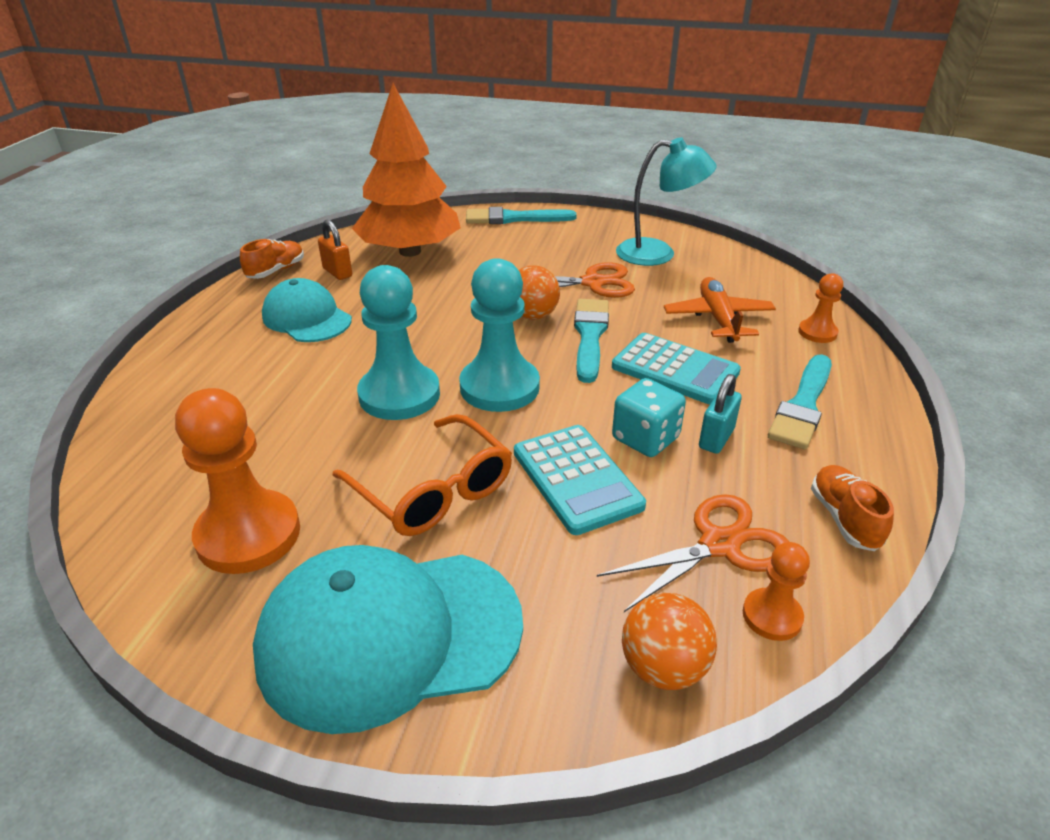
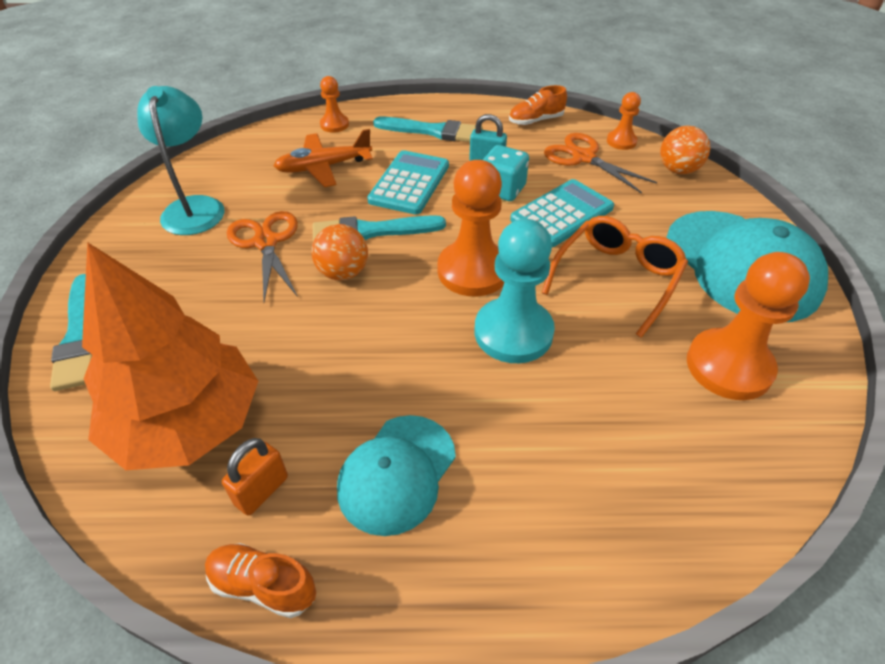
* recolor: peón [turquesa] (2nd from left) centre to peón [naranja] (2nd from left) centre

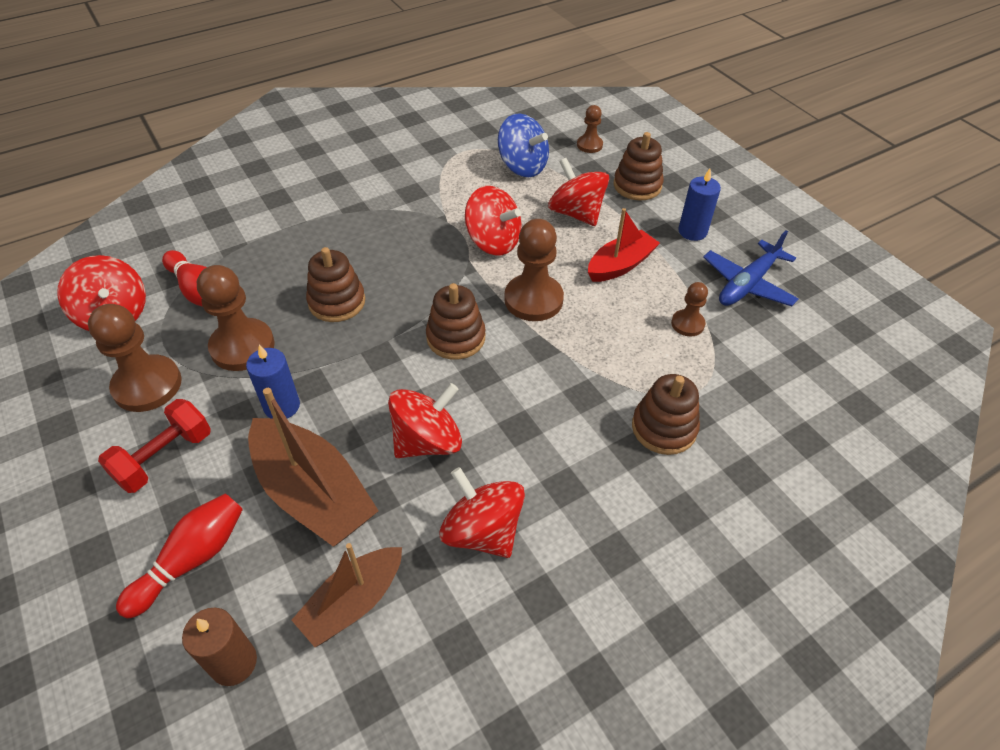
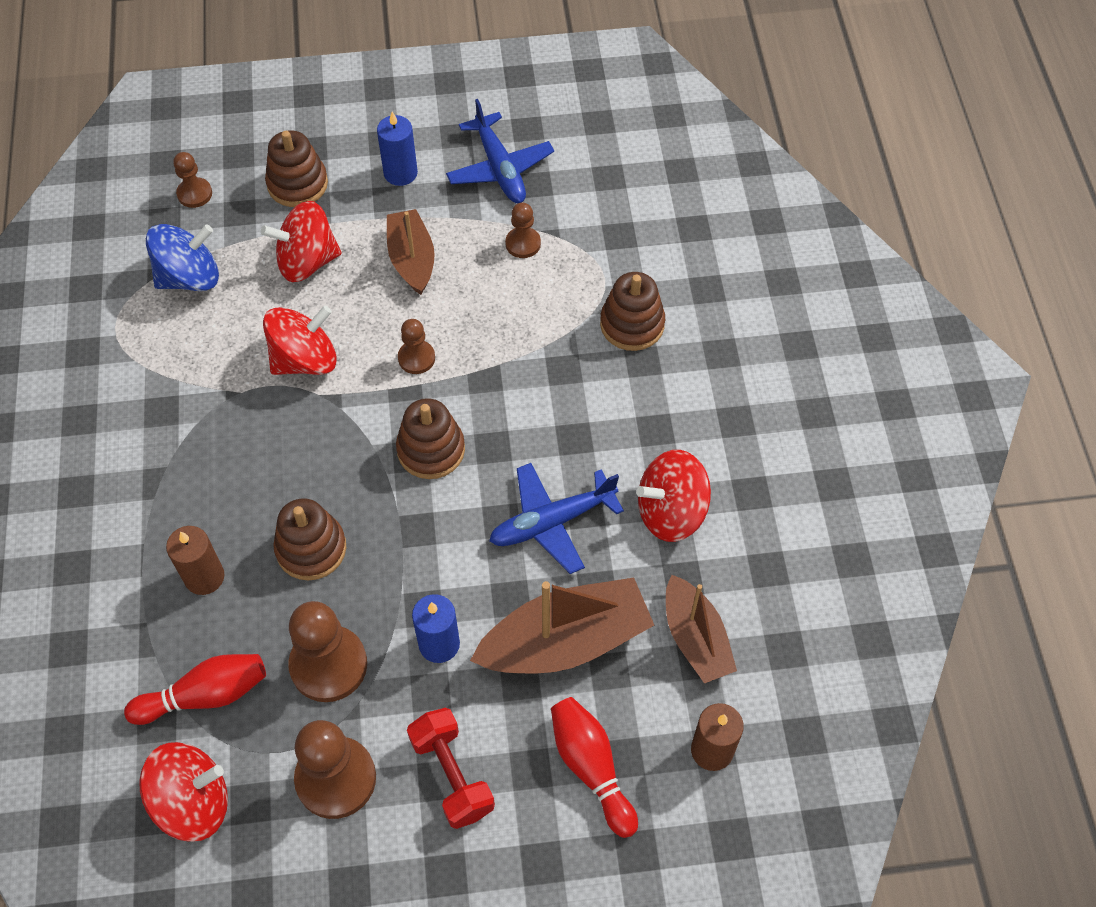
* insert: vela [marrón] (1st from left) middle left
* replace: peonza [rojo] (2nd from left) centre to avión [azul] (2nd from left) centre
* recolor: barco [rojo] top centre to barco [marrón] (1st from left) top centre
* resize: peón [marrón] (3rd from left in the first image) centre = centre x0.54

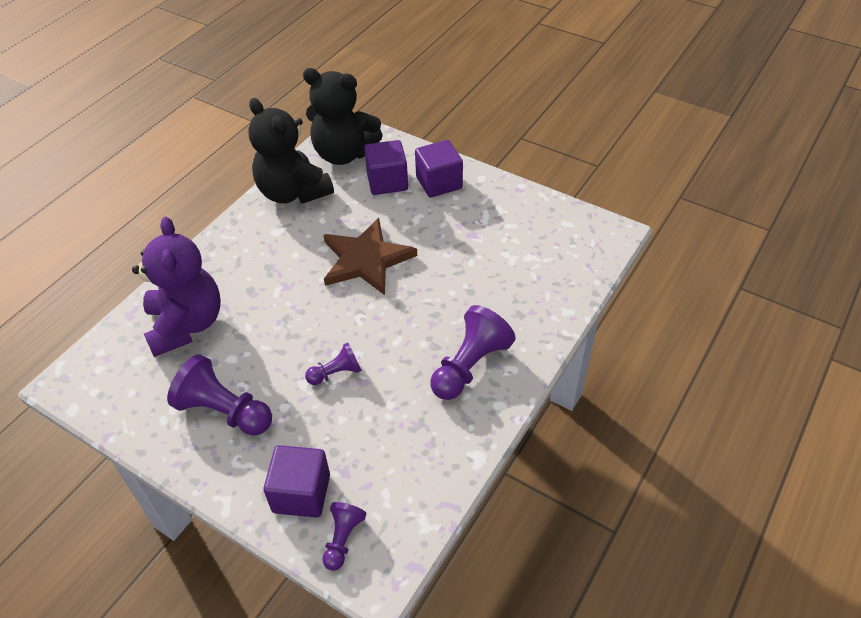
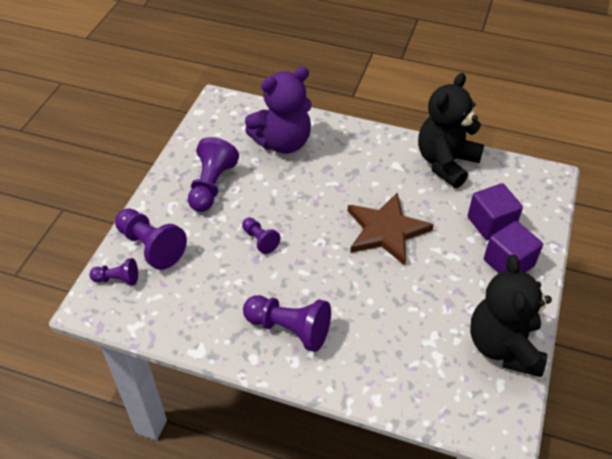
* move: osito [negro] (2nd from left) top centre to bottom right
* replace: cubo [morado] (1st from left) bottom centre to peón [morado] (2nd from left) middle left

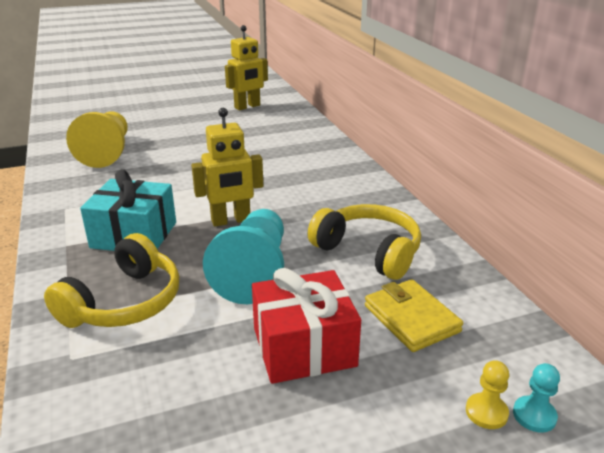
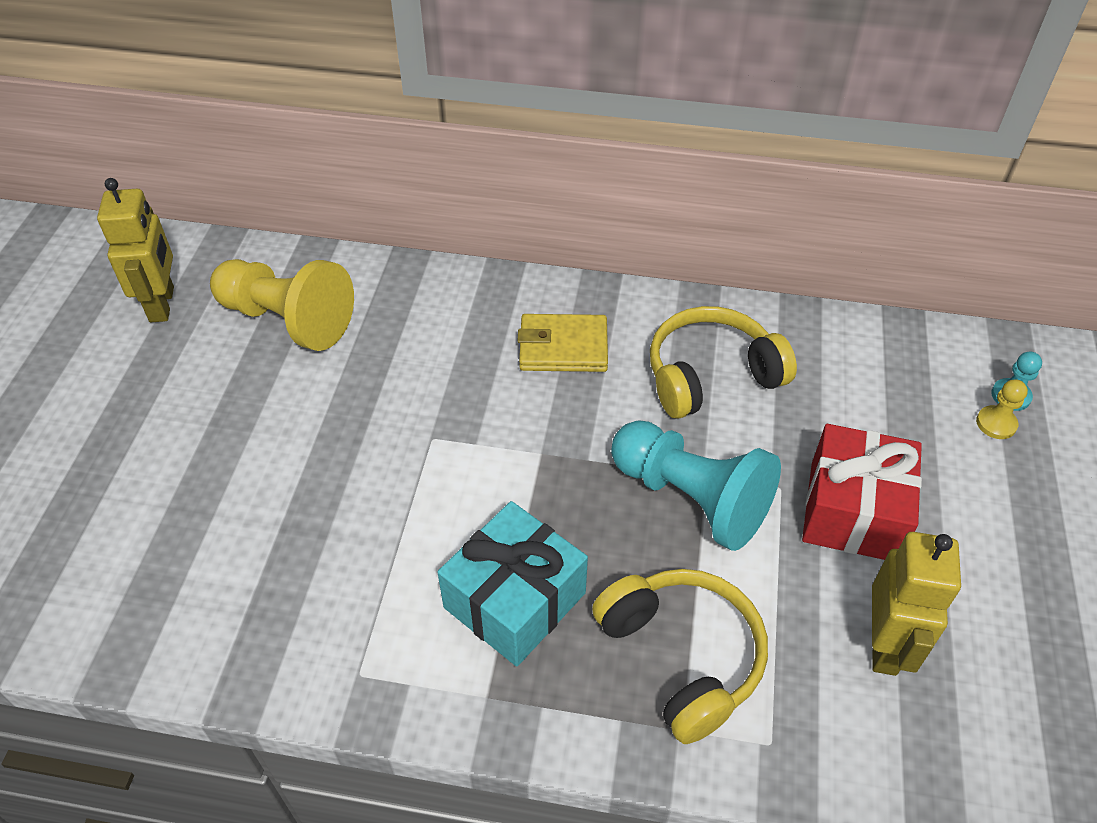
* move: peón [amarillo] (1st from left) top left to middle left
* move: robot [amarillo] (1st from left in the first image) centre to robot [amarillo] (2nd from left) bottom right
* move: cartera [amarillo] bottom right to centre

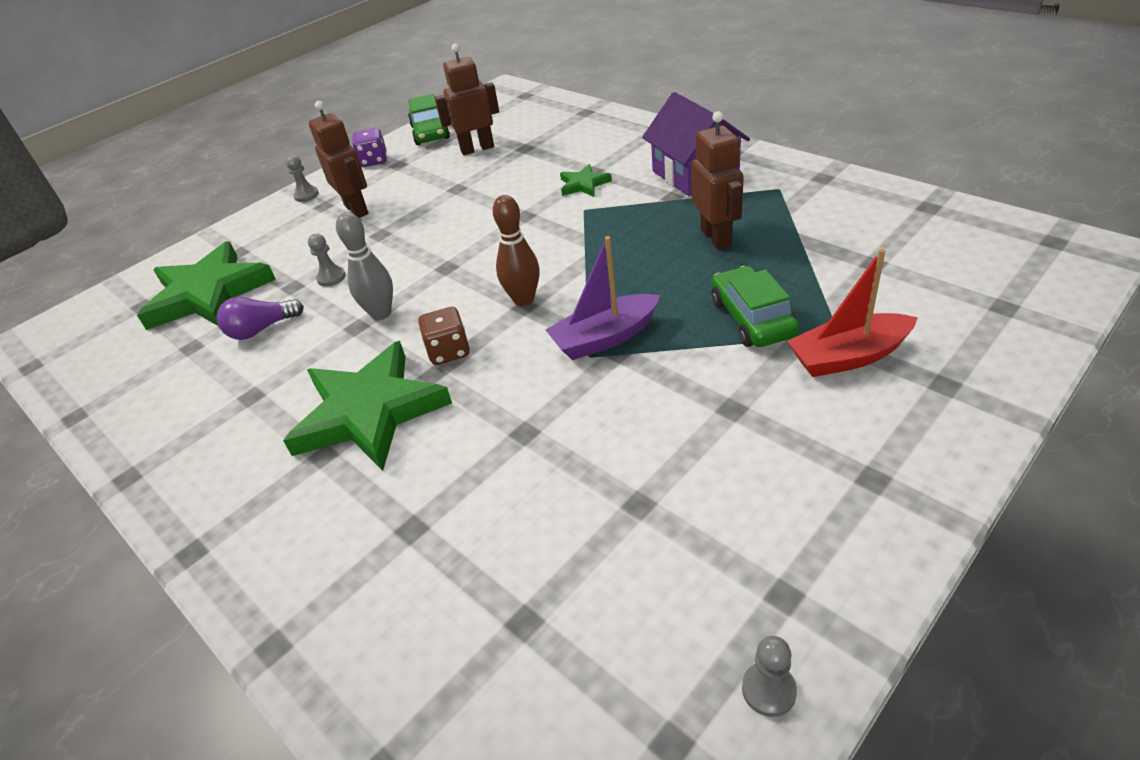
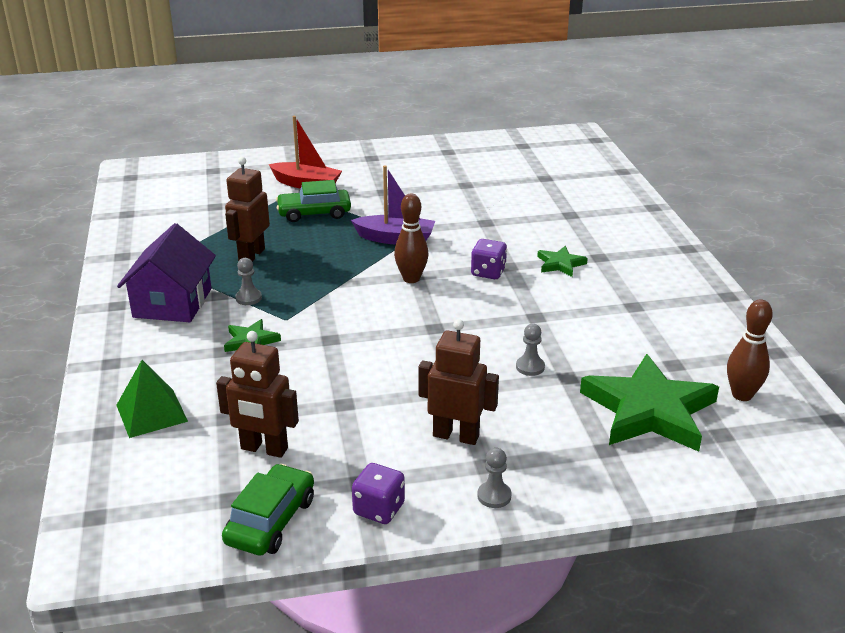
* delete: bombilla [morado] middle left
* delete: bolo [gris] middle left
* insert: pirámide [verde] middle left
* insert: bolo [marrón] (2nd from left) middle right
* move: peón [gris] (3rd from left in the first image) bottom right to peón [gris] (1st from left) middle left
* recolor: dado [marrón] centre to dado [morado] (2nd from left) centre
* rotate: robot [marrón] (1st from left in the first image) top left = centre 105 degrees clockwise
* rotate: coche [verde] (2nd from left) centre = top centre 60 degrees clockwise
* resize: estrella [verde] (2nd from left) middle left = centre x0.46

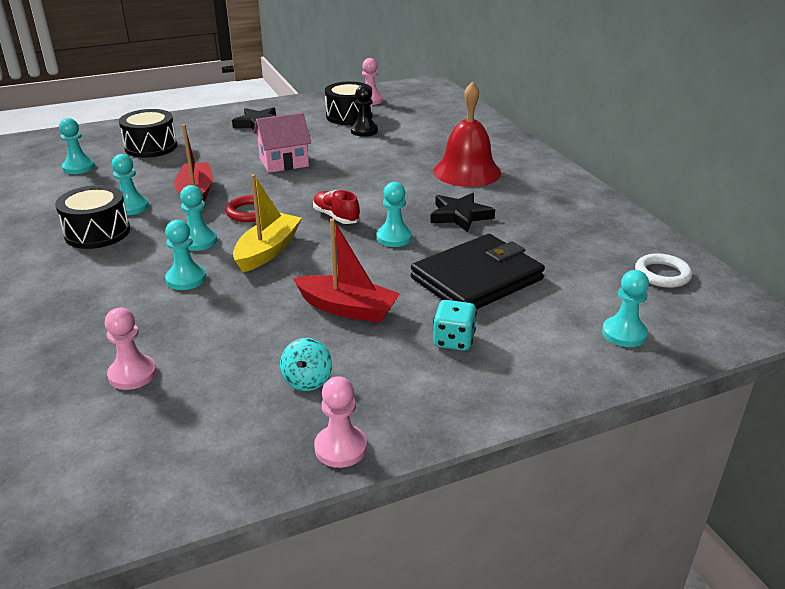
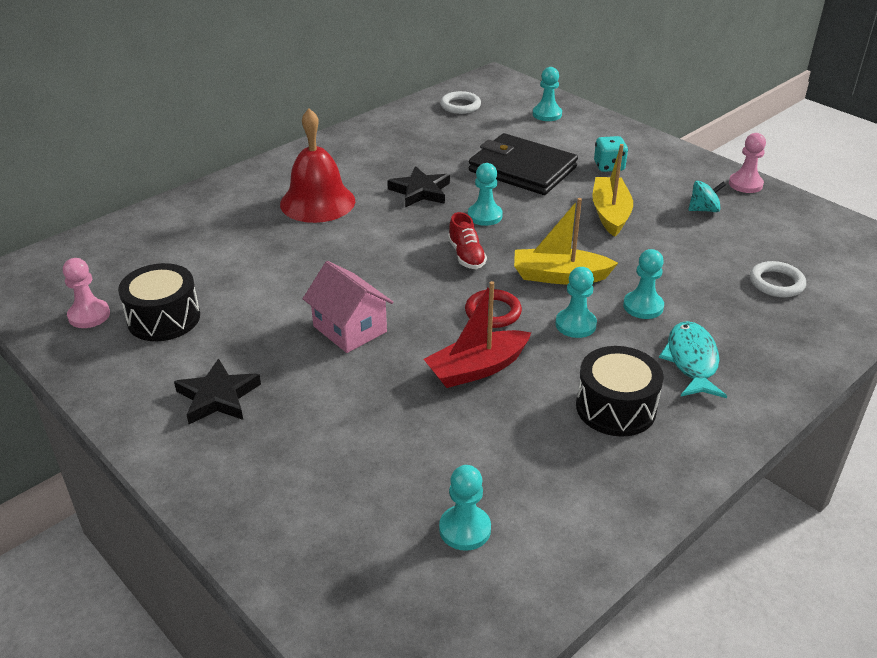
* delete: peón [turquesa] (2nd from left) top left
* delete: tambor [negro] (2nd from left) top left
* delete: peón [negro] top centre
* insert: pez [turquesa] middle right
* replace: peón [rosa] (1st from left) middle left to anillo [blanco] (2nd from left) middle right
* recolor: barco [rojo] (2nd from left) centre to barco [amarillo] (2nd from left) top right
* rotate: zapato [rojo] centre = centre 45 degrees counterclockwise

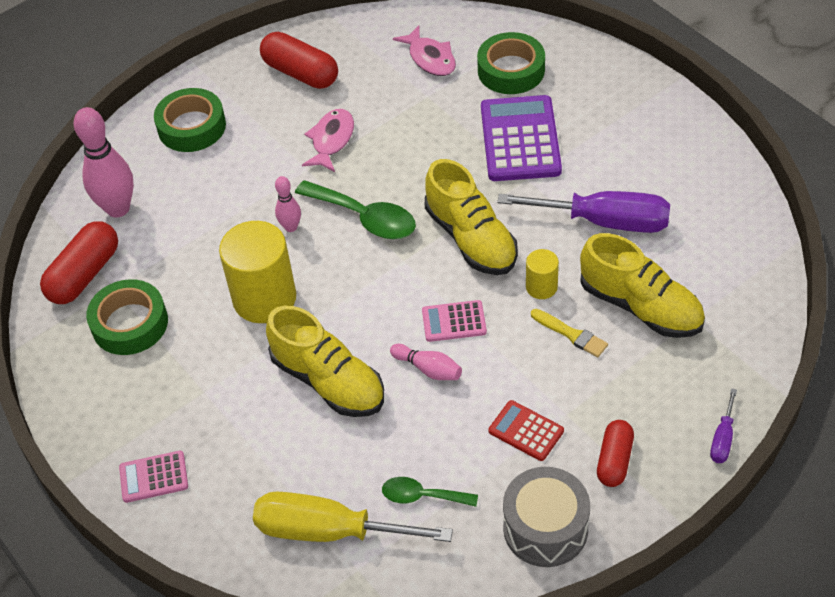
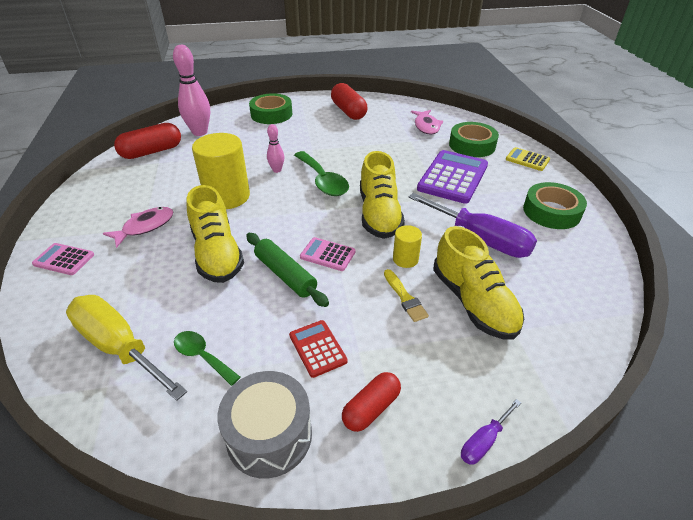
* insert: calculadora [amarillo] top right
* move: cinta adhesiva [verde] (1st from left in the first image) middle left to cinta adhesiva [verde] (3rd from left) middle right
* move: pez [rosa] (1st from left) top centre to middle left
* replace: bolo [rosa] (3rd from left) centre to rodillo [verde] centre

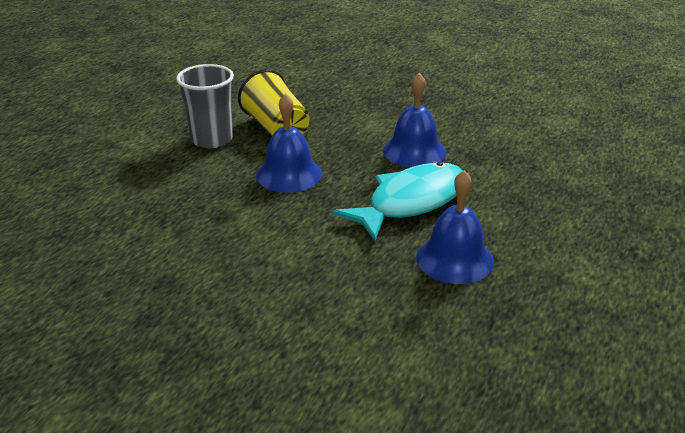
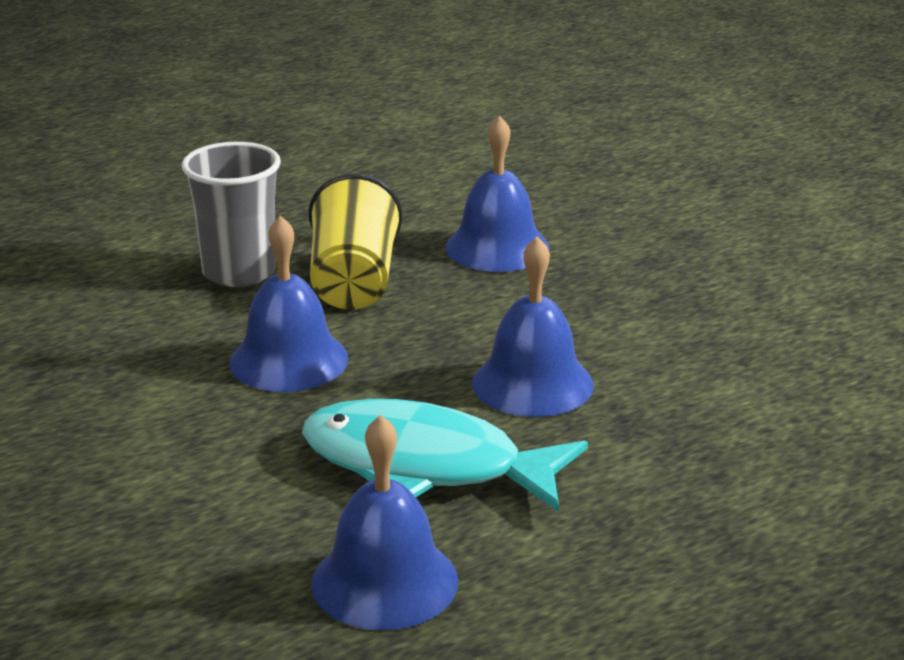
* insert: campana [azul] (3rd from left) top centre
* rotate: pez [turquesa] centre = bottom centre 150 degrees counterclockwise

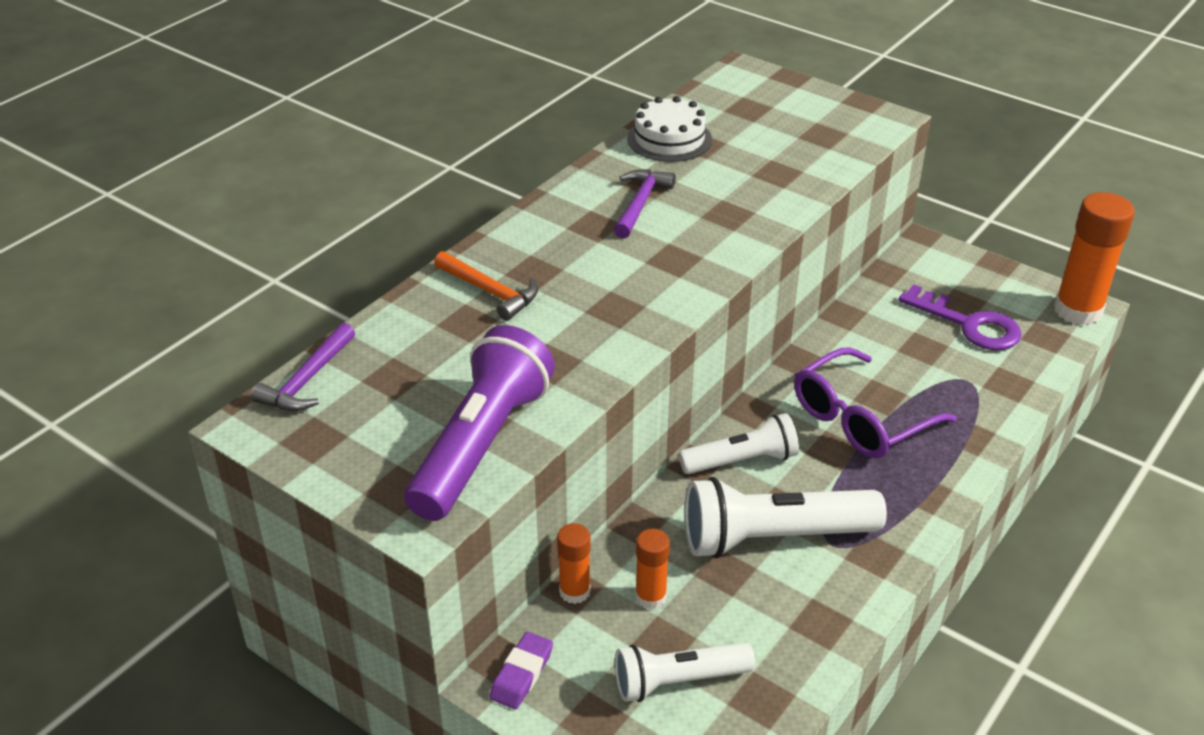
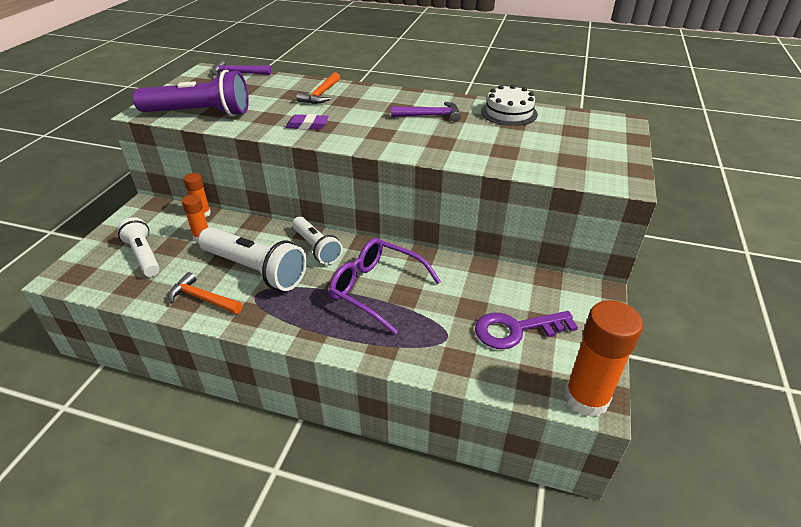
* insert: martillo [naranja] (1st from left) middle left
* move: goma de borrar [morado] bottom centre to top centre
* rotate: lámpara de mano [blanco] (3rd from left in the first image) bottom centre = middle left 150 degrees clockwise
* rotate: llave [morado] middle right = centre 60 degrees clockwise

